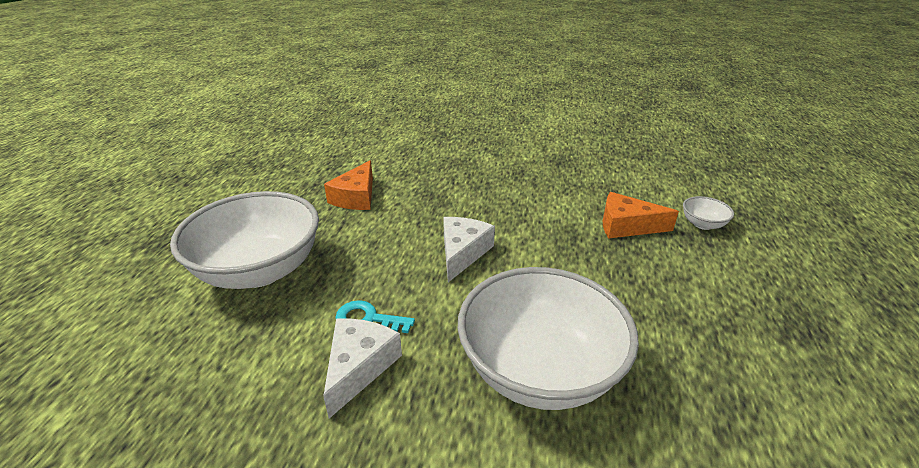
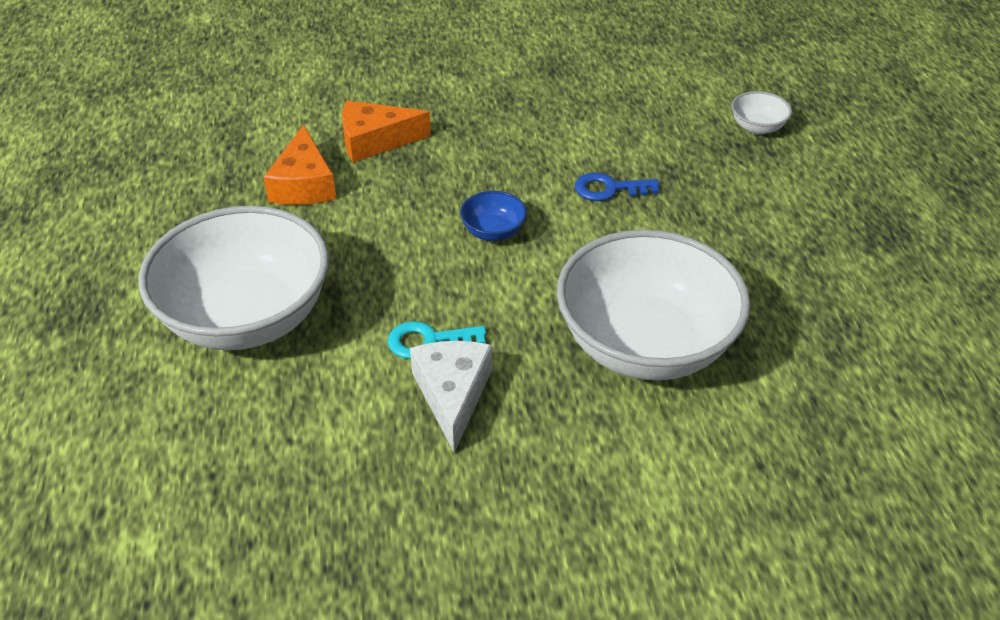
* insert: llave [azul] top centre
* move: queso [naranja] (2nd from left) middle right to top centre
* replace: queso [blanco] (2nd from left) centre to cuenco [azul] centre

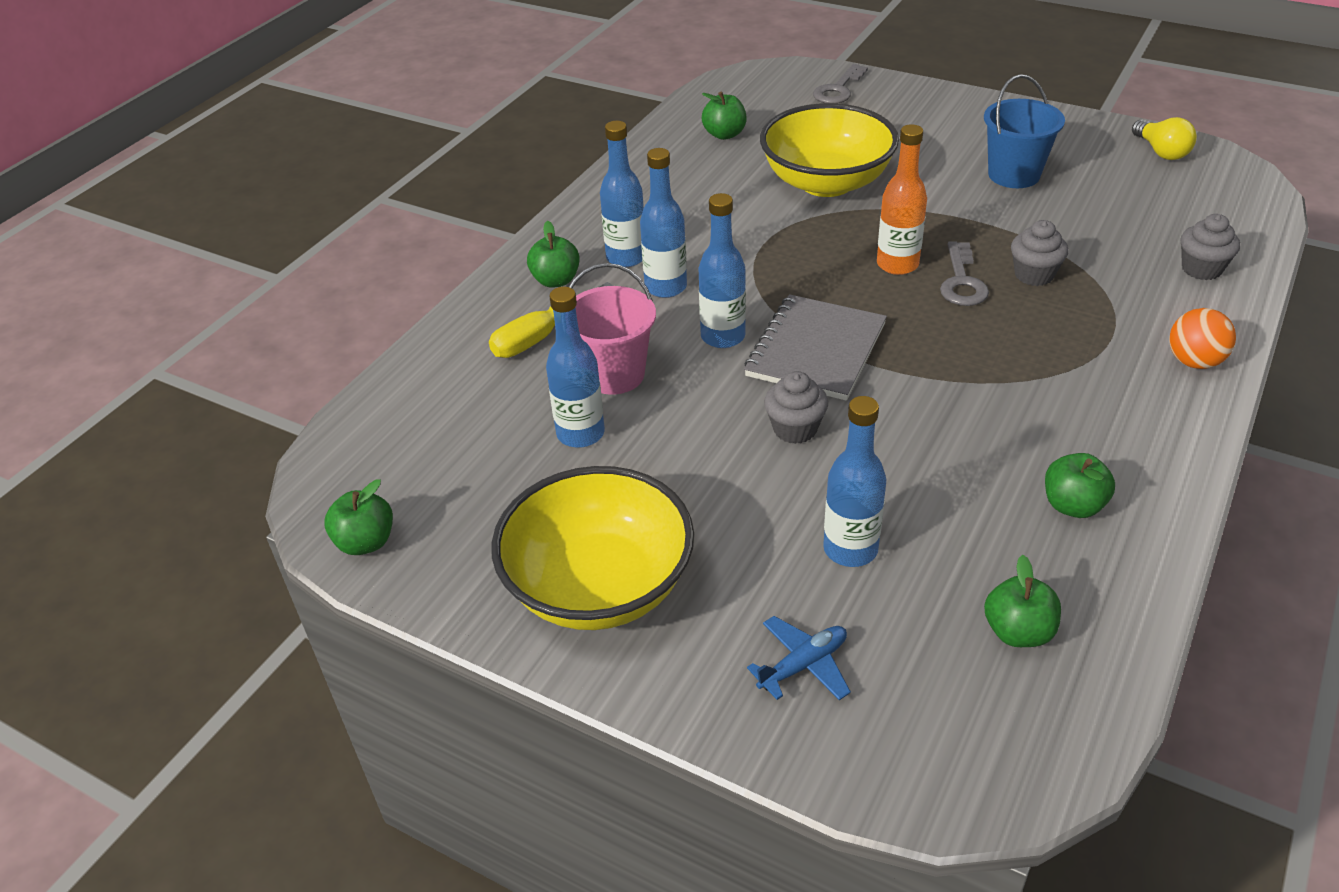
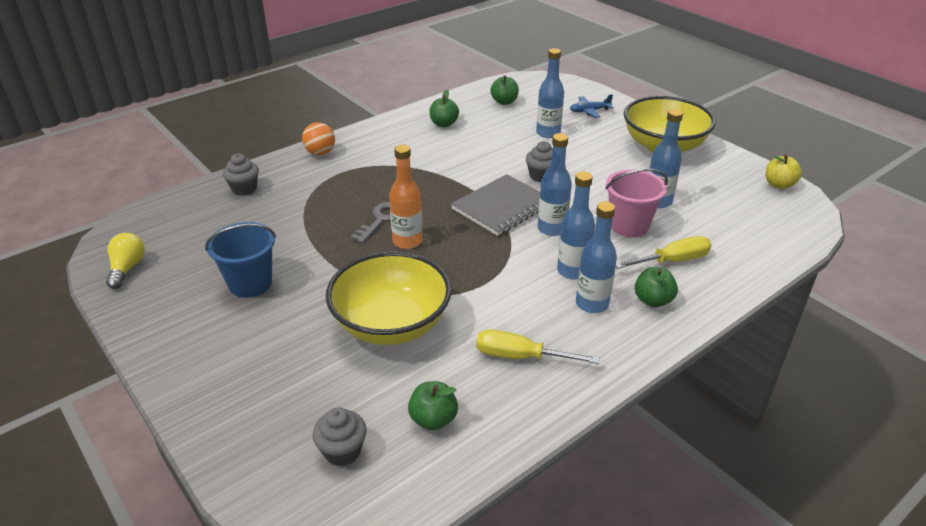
* delete: llave [gris] (1st from left) top centre
* insert: destornillador [amarillo] (1st from left) centre
* move: magdalena [gris] (2nd from left) top right to bottom centre
* recolor: manzana [verde] (1st from left) middle left to manzana [amarillo] top right

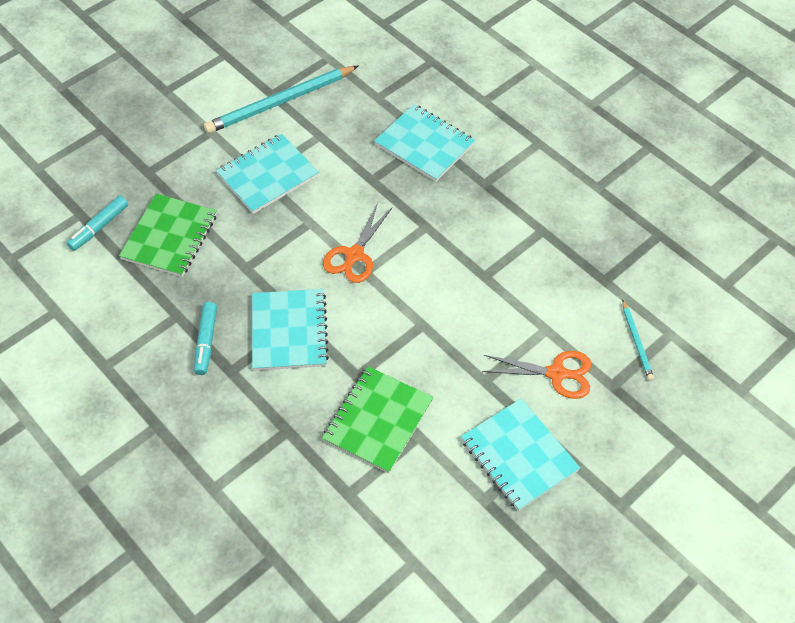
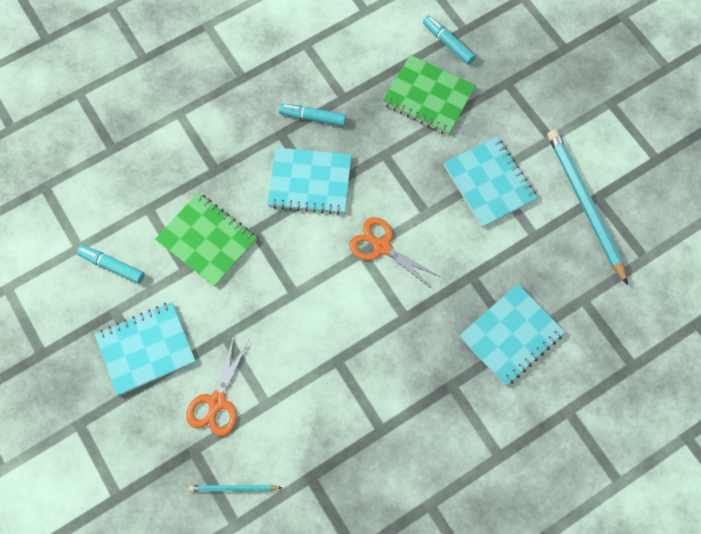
* insert: rotulador [turquesa] (1st from left) middle left

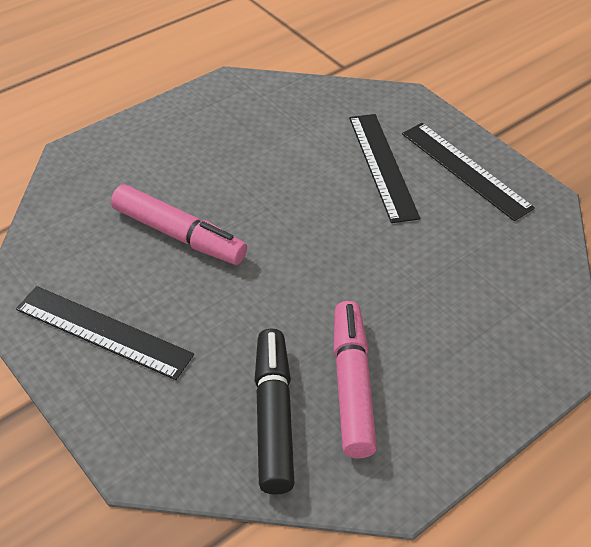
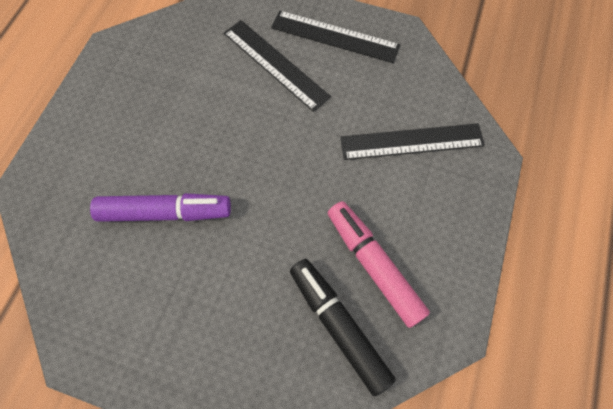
* move: regla [negro] (1st from left in the first image) middle left to regla [negro] (3rd from left) middle right
* recolor: rotulador [rosa] (1st from left) middle left to rotulador [morado] middle left

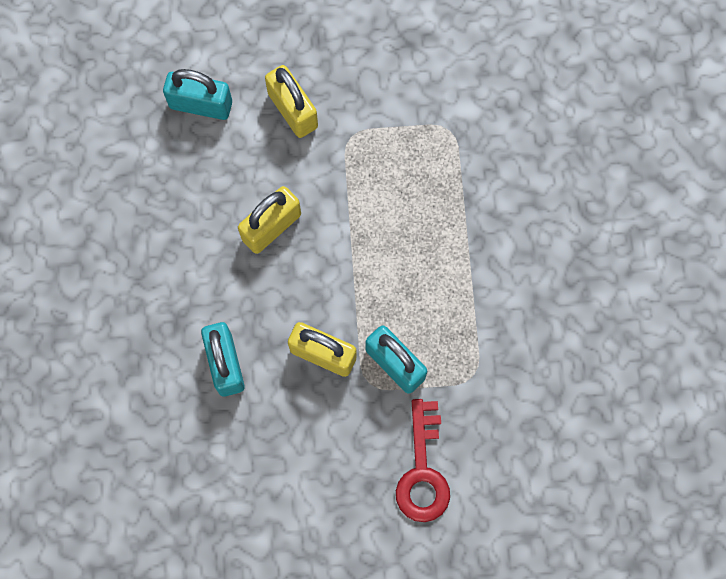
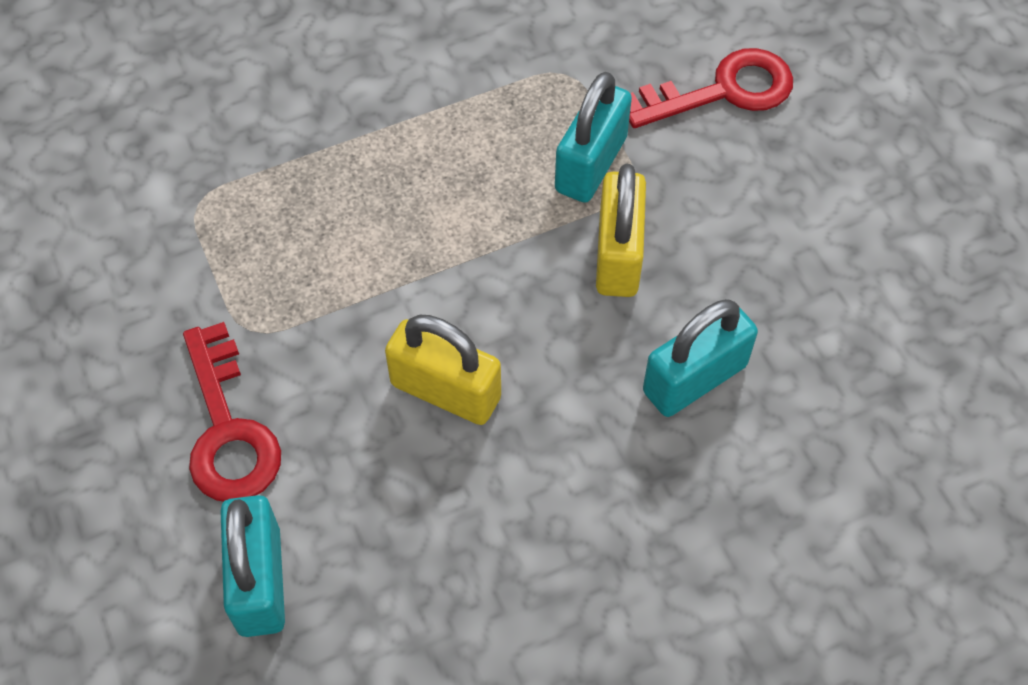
* replace: candado [amarillo] (2nd from left) top centre to llave [rojo] (1st from left) middle left

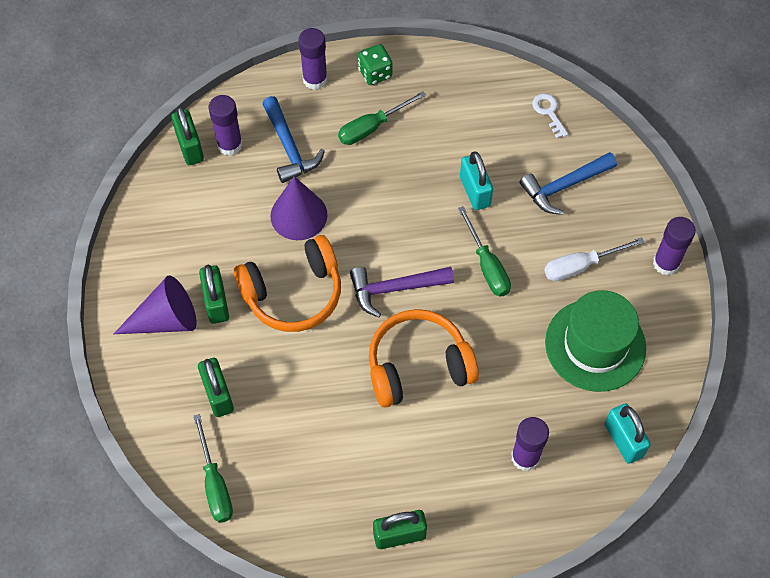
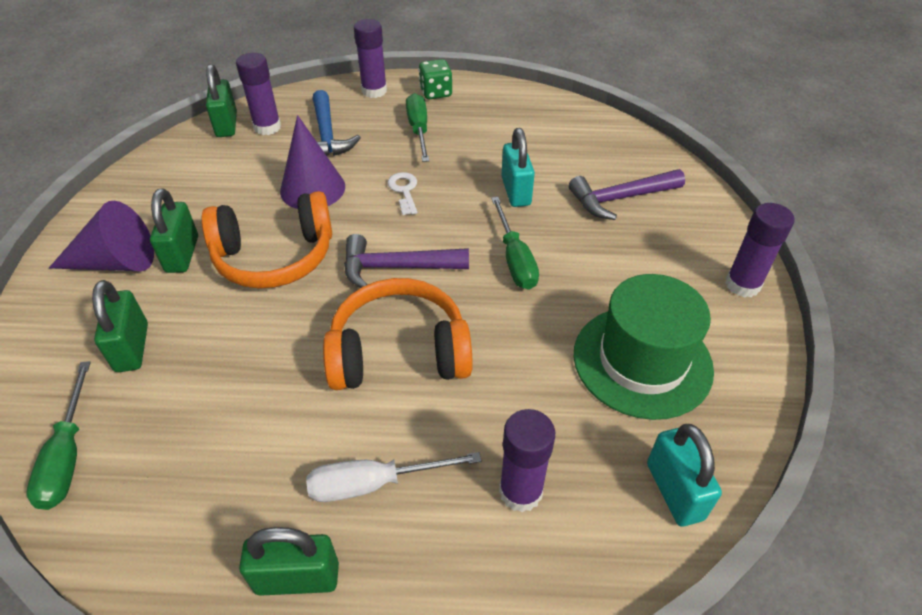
* move: llave [blanco] top right to top centre
* move: destornillador [blanco] middle right to bottom centre
* recolor: martillo [azul] (2nd from left) top right to martillo [morado] (2nd from left) top right
* rotate: destornillador [verde] (2nd from left) top centre = top centre 105 degrees clockwise

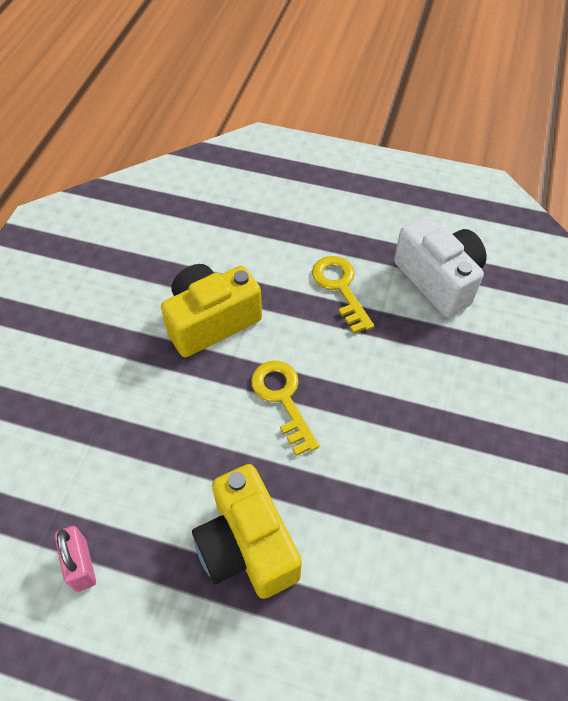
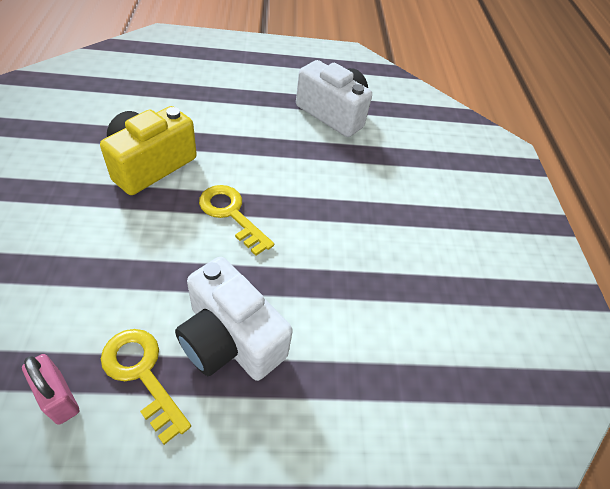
* move: llave [amarillo] (2nd from left in the first image) centre to llave [amarillo] (1st from left) bottom left
* recolor: cámara [amarillo] (2nd from left) bottom centre to cámara [blanco] (1st from left) centre

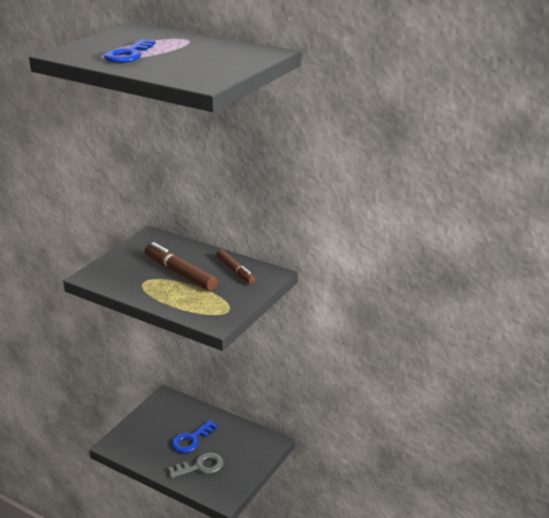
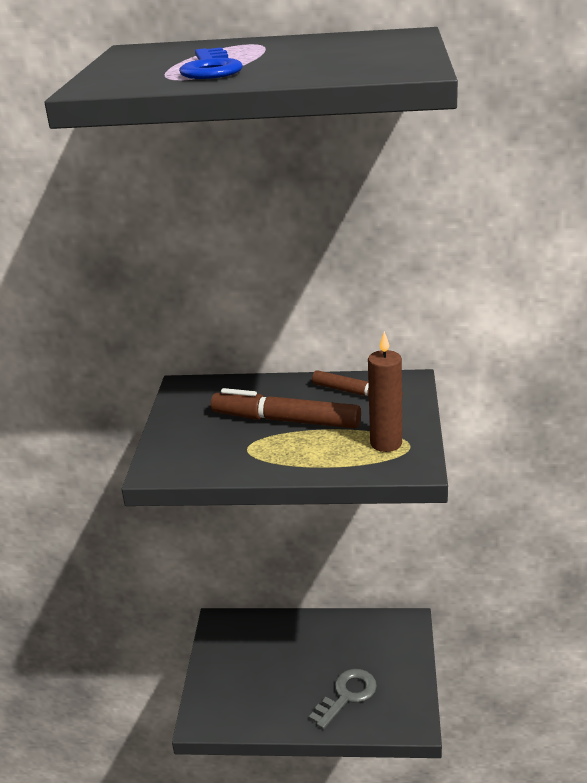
* delete: llave [azul] (2nd from left) bottom centre
* insert: vela [marrón] centre

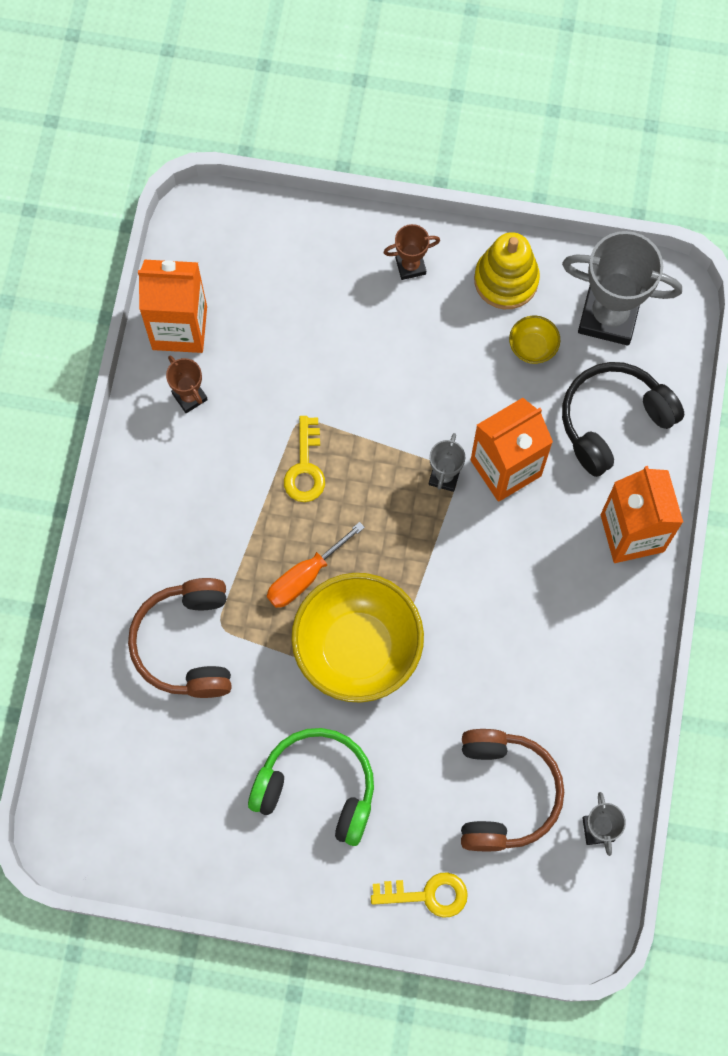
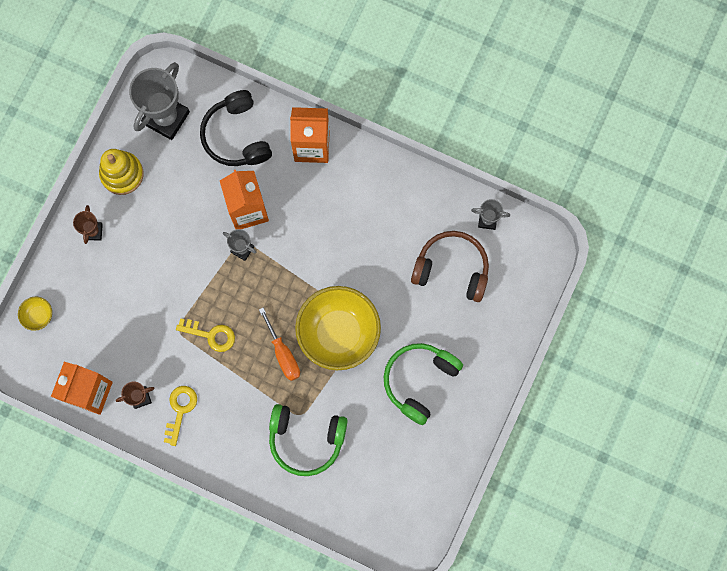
* move: llave [amarillo] (2nd from left in the first image) bottom centre to llave [amarillo] (1st from left) bottom left
* move: cuenco [amarillo] (2nd from left in the first image) top right to cuenco [amarillo] (1st from left) middle left
* recolor: auriculares [marrón] (1st from left) middle left to auriculares [verde] (1st from left) bottom centre

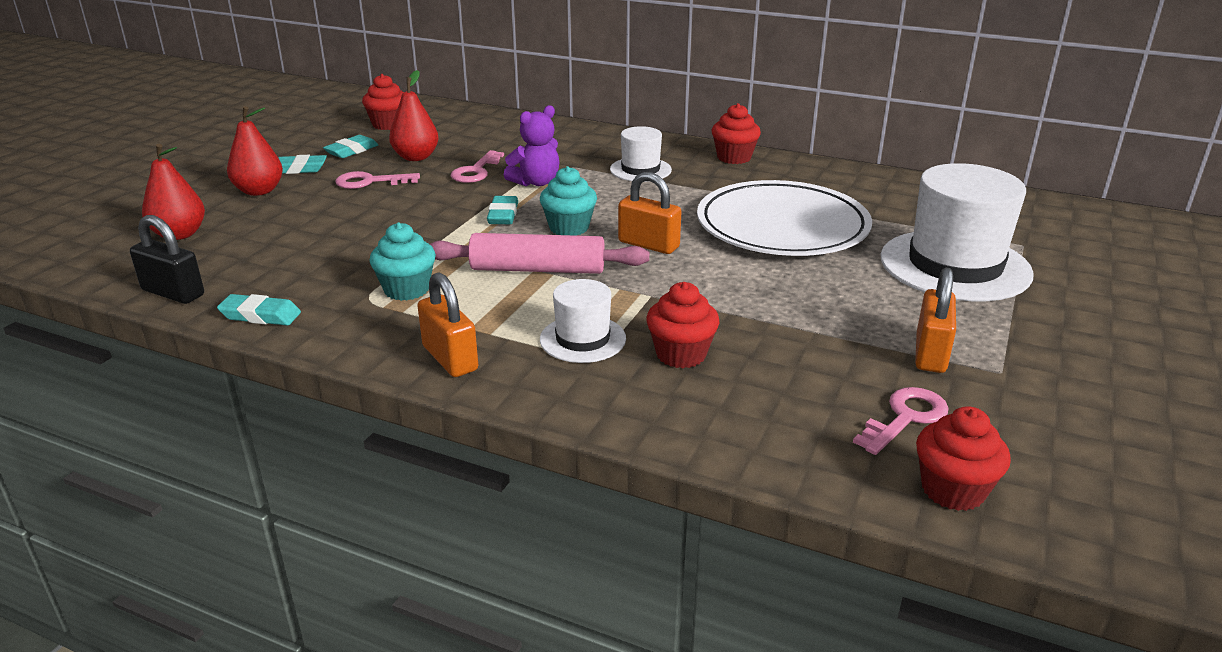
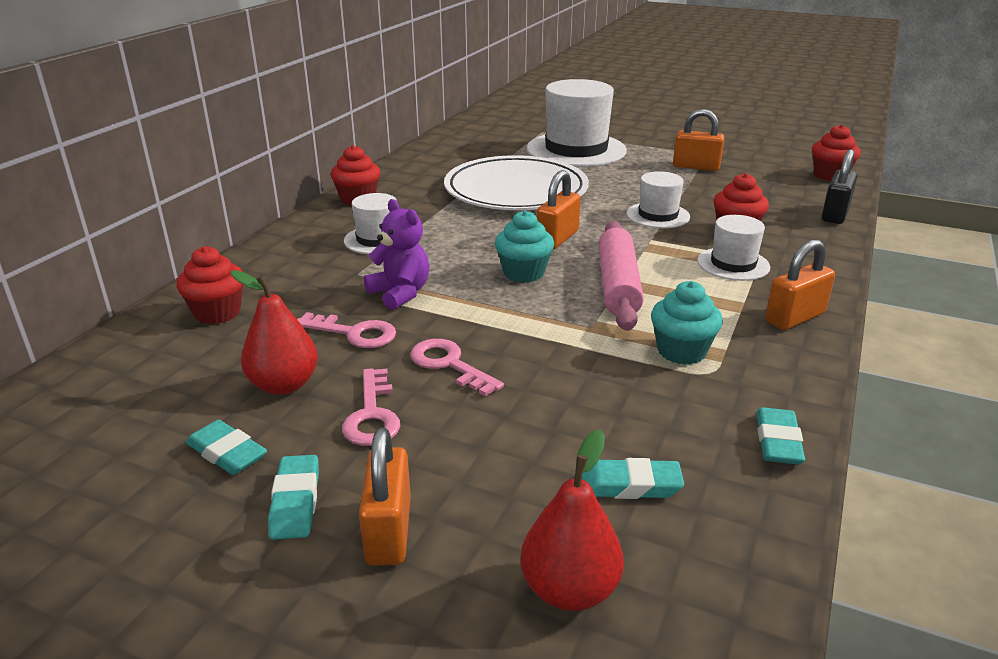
* insert: sombrero [blanco] (3rd from left) top centre
* move: candado [negro] middle left to top right
* move: magdalena [rojo] (1st from left) top left to middle left
* move: goma de borrar [turquesa] (4th from left in the first image) top centre to goma de borrar [turquesa] (3rd from left) bottom centre
* move: llave [rosa] (3rd from left) middle right to centre
* replace: pera [rojo] (2nd from left) top left to candado [naranja] (1st from left) bottom centre

